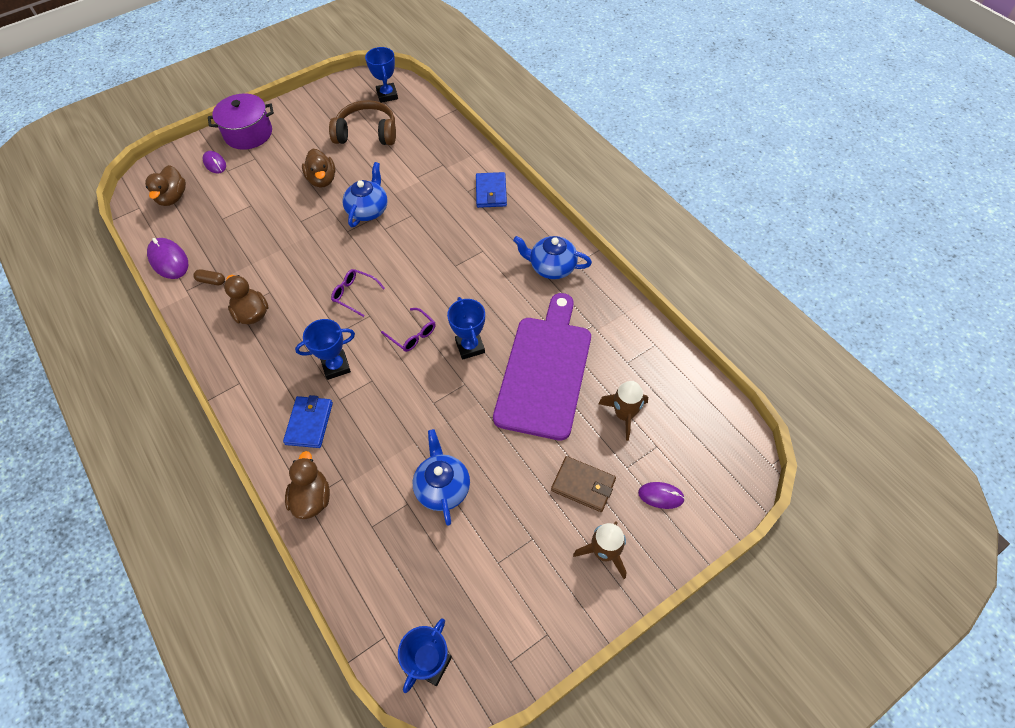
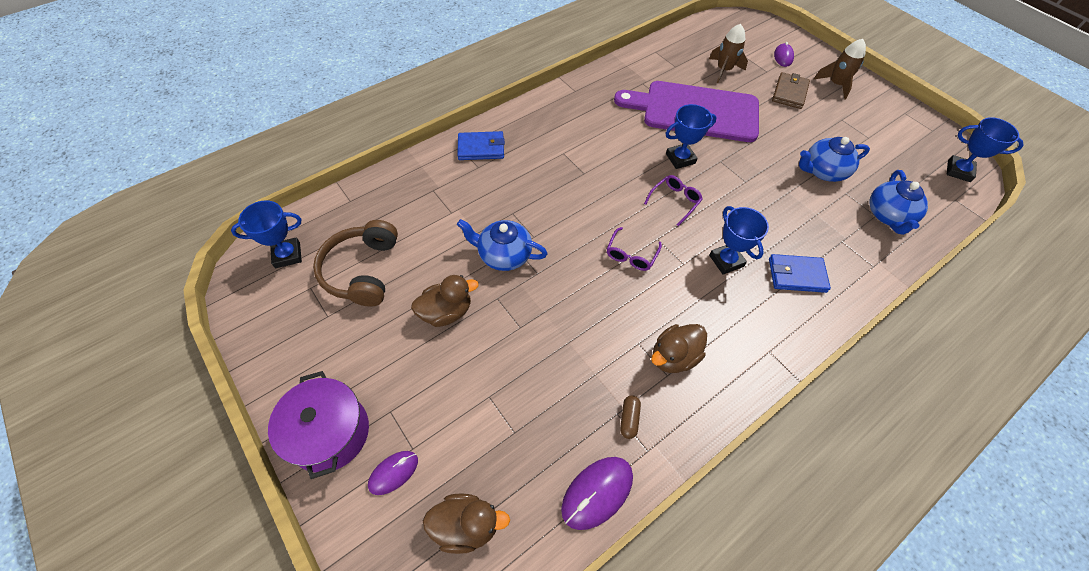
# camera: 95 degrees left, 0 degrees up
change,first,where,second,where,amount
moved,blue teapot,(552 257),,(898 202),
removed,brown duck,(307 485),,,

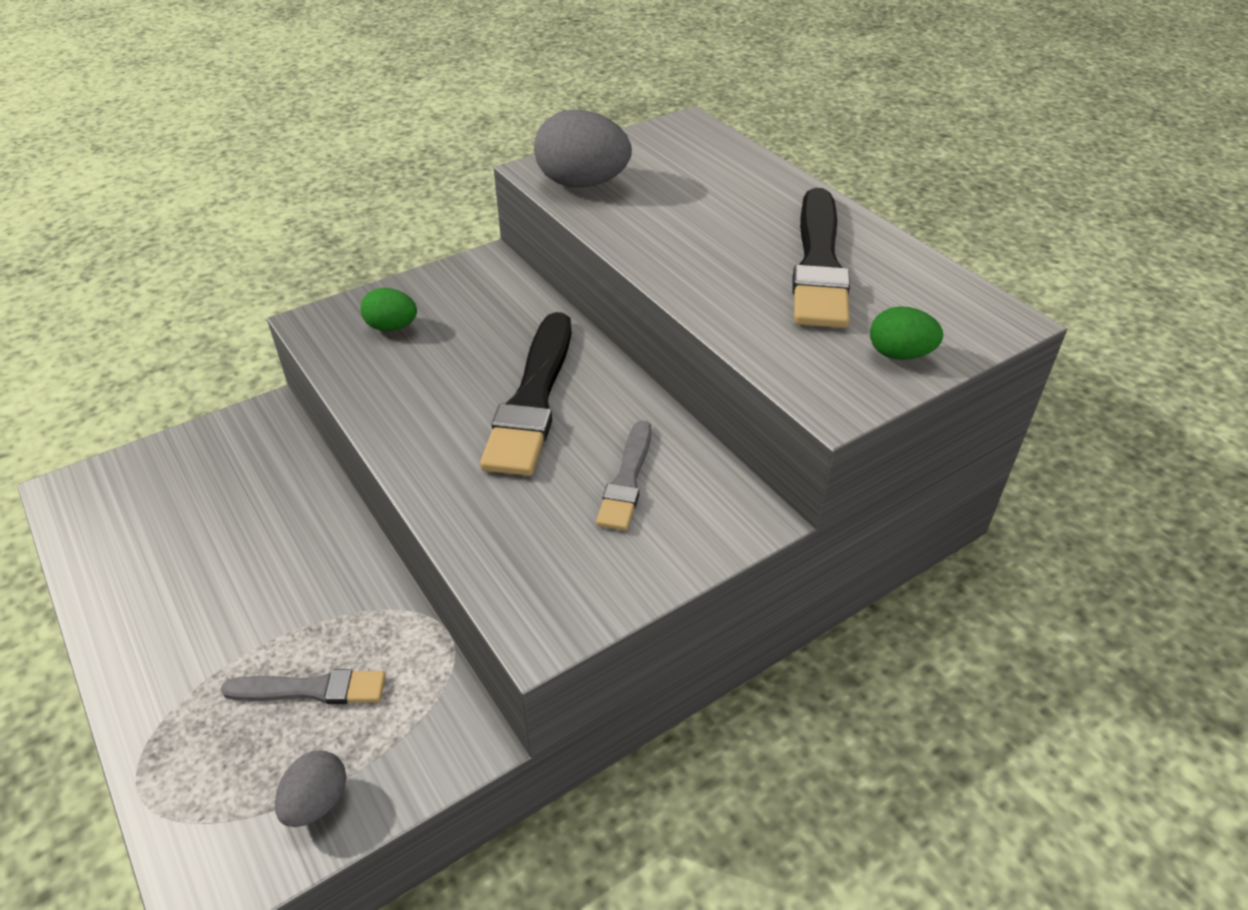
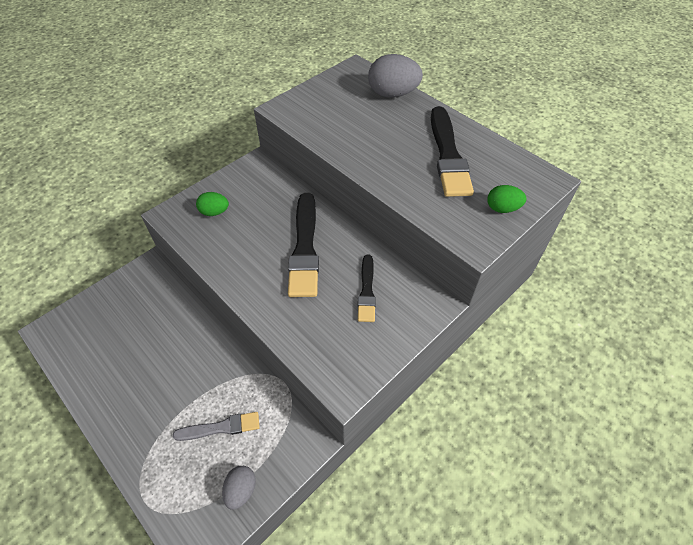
# camera: 10 degrees left, 10 degrees up
change,first,where,second,where,amount
recoloured,grey brush,(624 476),black brush,(367 288),
moved,grey egg,(583 149),,(395 76),

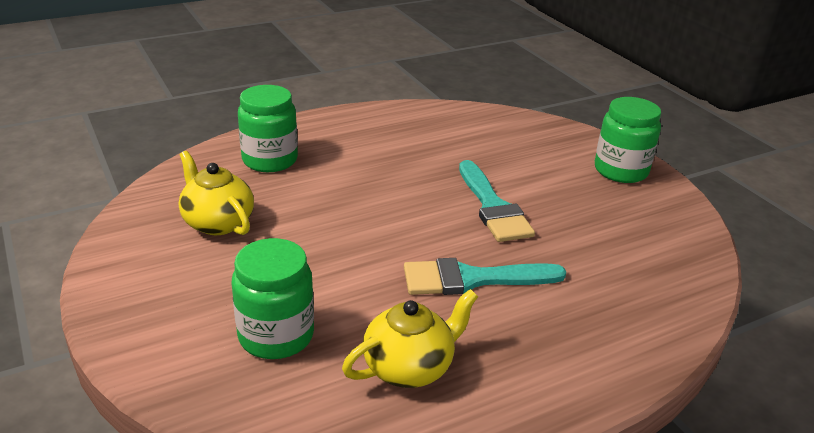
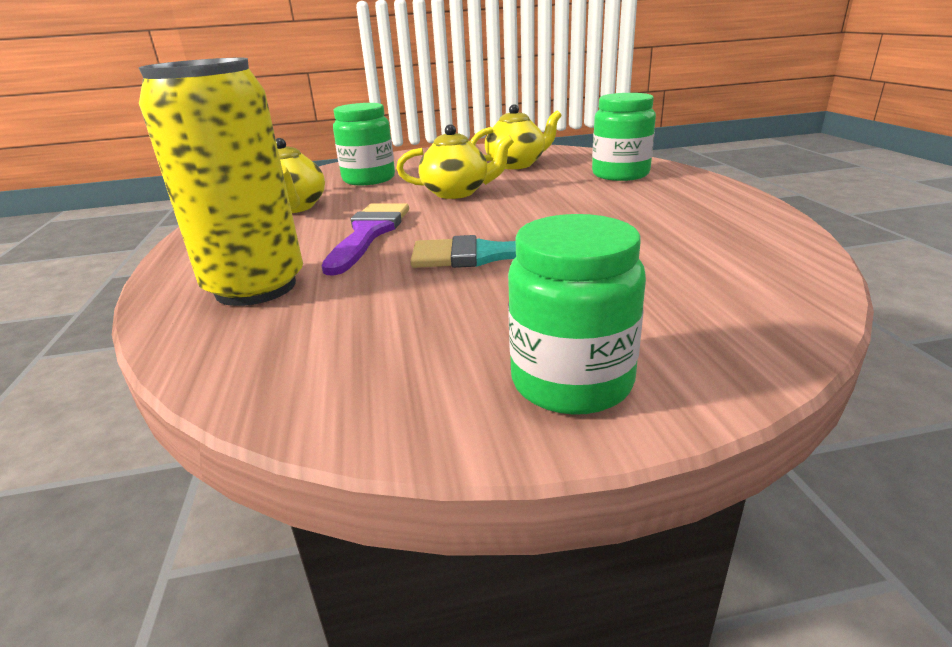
# camera: 110 degrees right, 5 degrees down
change,first,where,second,where,amount
added,,,yellow can,(220 182),
recoloured,turquoise brush,(485 276),purple brush,(365 239),
added,,,yellow teapot,(455 161),

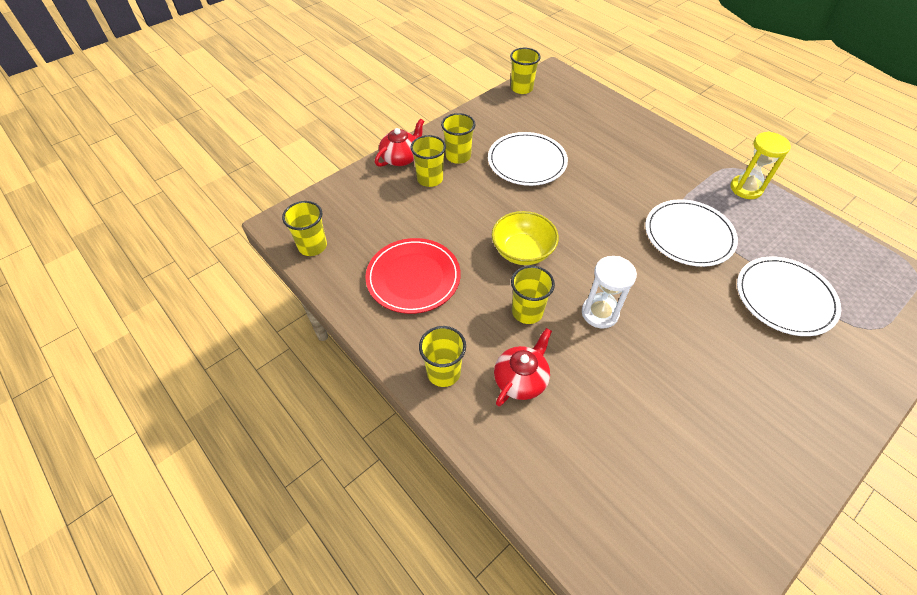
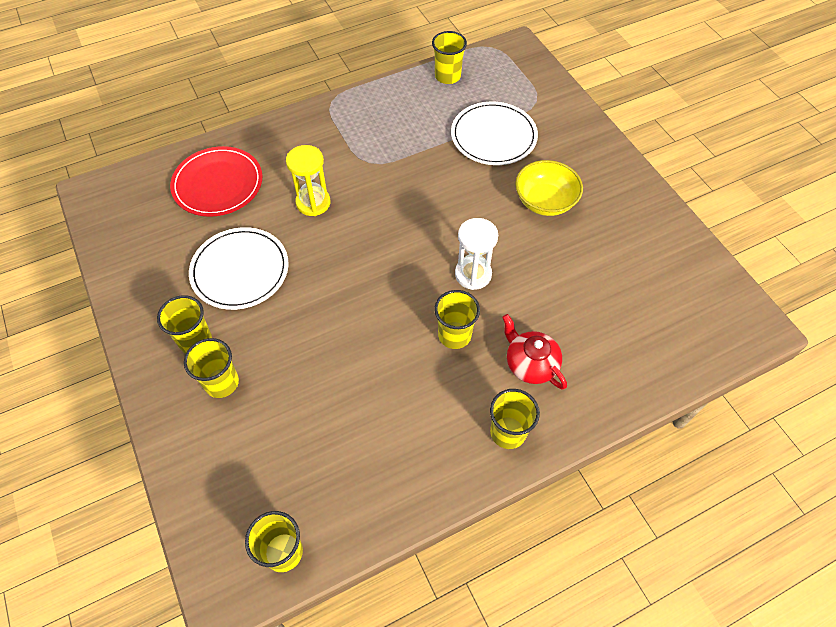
# camera: 75 degrees left, 5 degrees up
change,first,where,second,where,amount
moved,red plate,(413 276),,(216 181),
moved,yellow hourglass,(760 165),,(308 180),
moved,yellow cup,(525 71),,(449 57),
moved,yellow bowl,(525 238),,(549 188),
removed,red teapot,(400 143),,,
removed,white plate,(691 233),,,

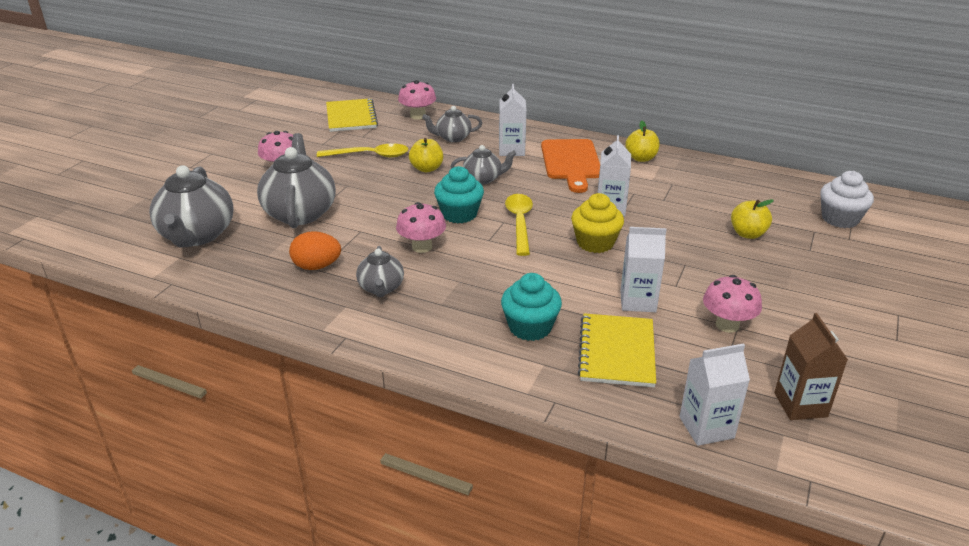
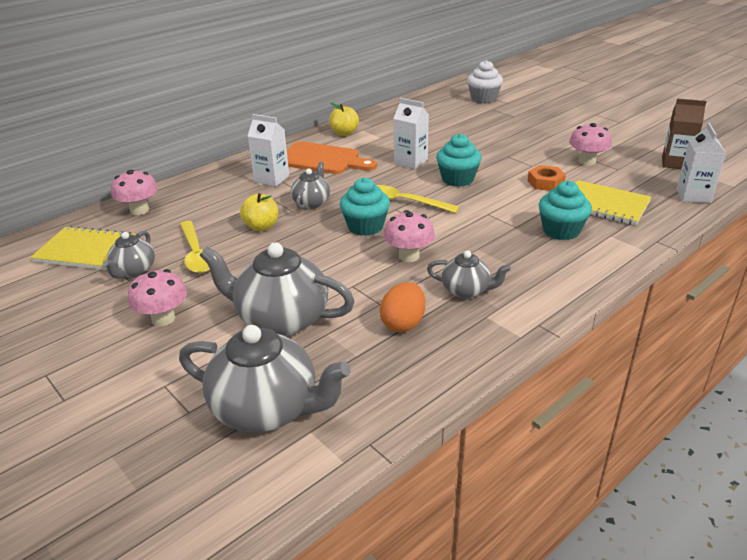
# camera: 65 degrees left, 0 degrees up
change,first,where,second,where,amount
moved,grey teapot,(452 124),,(129 254),
turned,yellow spoon,(362 150),,(195 247),135 degrees clockwise
recoloured,yellow cupcake,(597 223),turquoise cupcake,(459 160),
replaced,white carton,(643 269),orange nut,(547 178),
removed,yellow apple,(752 219),,,

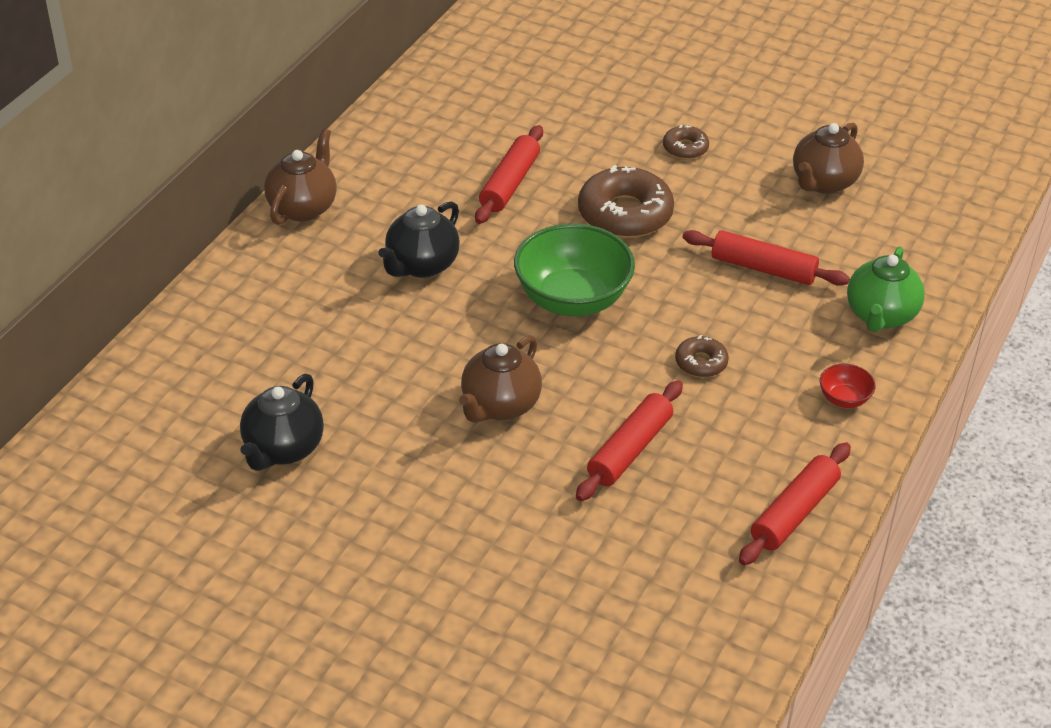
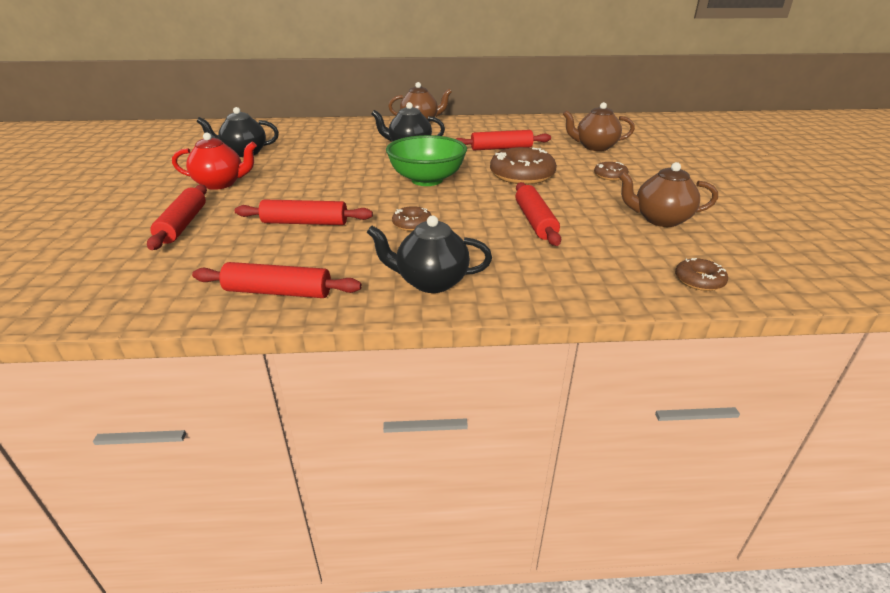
# camera: 60 degrees right, 10 degrees down
change,first,where,second,where,amount
added,,,red rolling pin,(177 217),
added,,,red teapot,(214 161),
replaced,red bowl,(848 386),black teapot,(429 254),
moved,brown teapot,(500 379),,(599 126),
added,,,brown donut,(701 274),
removed,green teapot,(886 289),,,

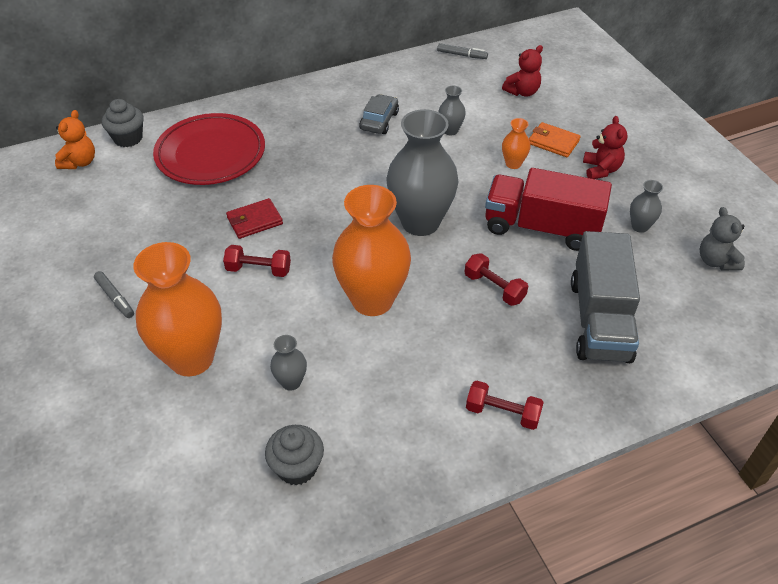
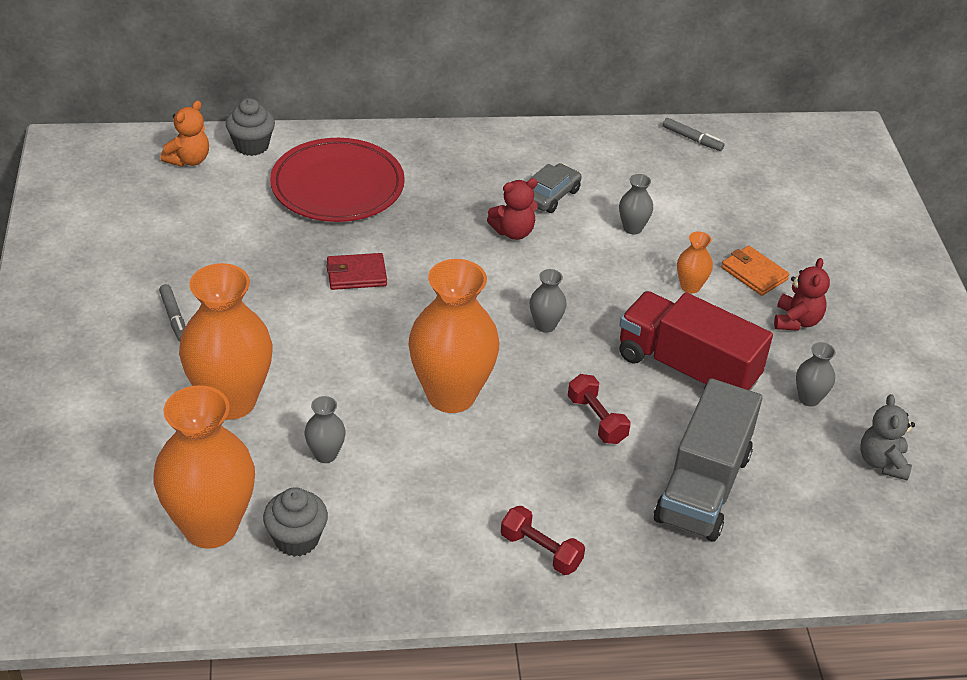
# camera: 15 degrees right, 5 degrees down
change,first,where,second,where,amount
added,,,orange vase,(204 467),
moved,red teddy bear,(522 71),,(512 209),
resized,grey vase,(422 172),,(548 301),x0.44
removed,red dumbbell,(257 261),,,

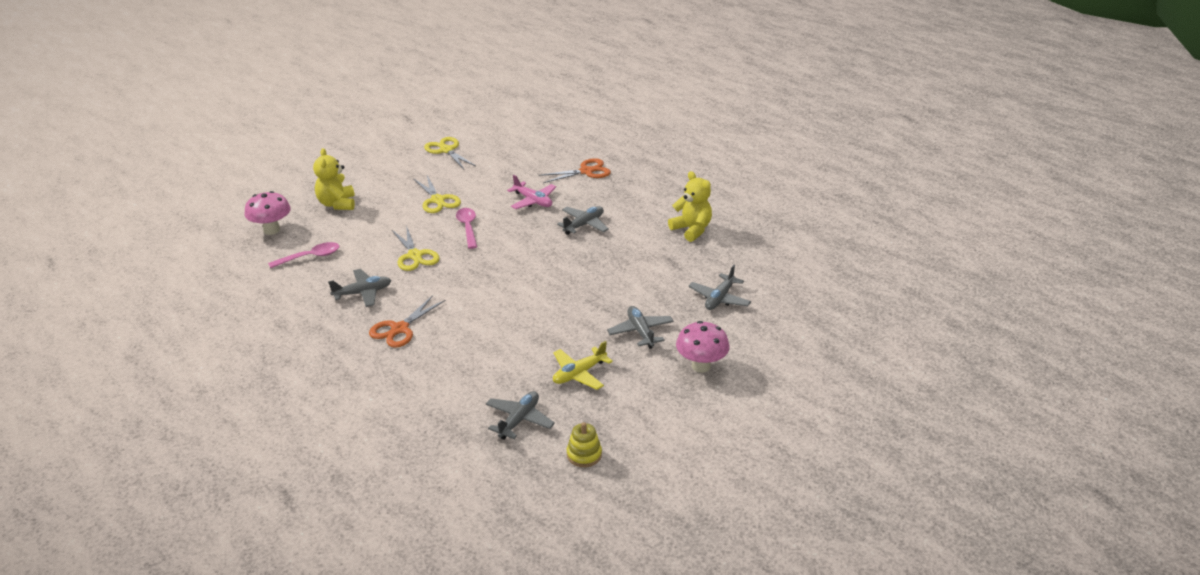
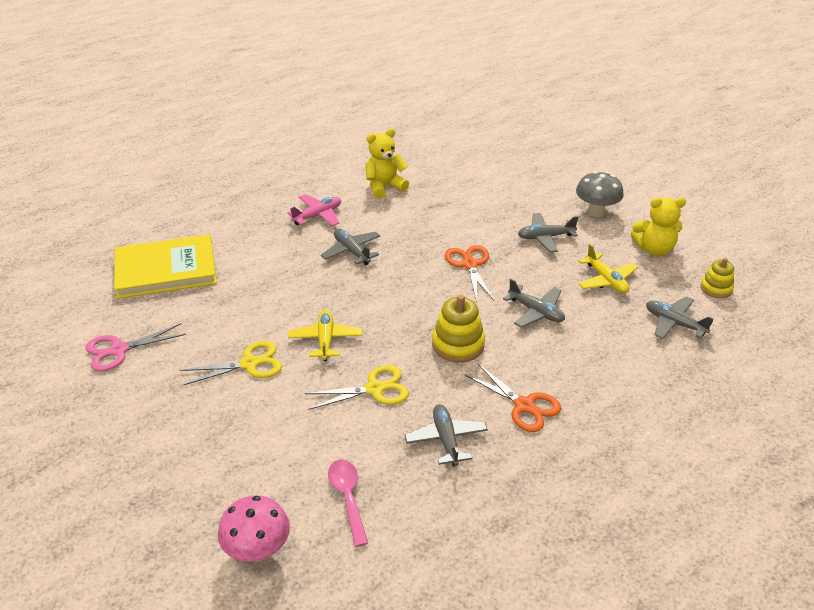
# camera: 80 degrees left, 5 degrees up
change,first,where,second,where,amount
recoloured,yellow scissors,(450 153),pink scissors,(136 347),
added,,,yellow book,(165 266),
moved,pink plane,(531 192),,(314 210),
replaced,pink spoon,(466 228),yellow plane,(325 335),
added,,,yellow stacking toy,(458 328),
moved,orange scissors,(575 170),,(469 273),
moved,grey plane,(720 287),,(534 303),
recoloured,pink mushroom,(702 347),grey mushroom,(600 194),
moved,yellow teddy bear,(334 179),,(658 226),

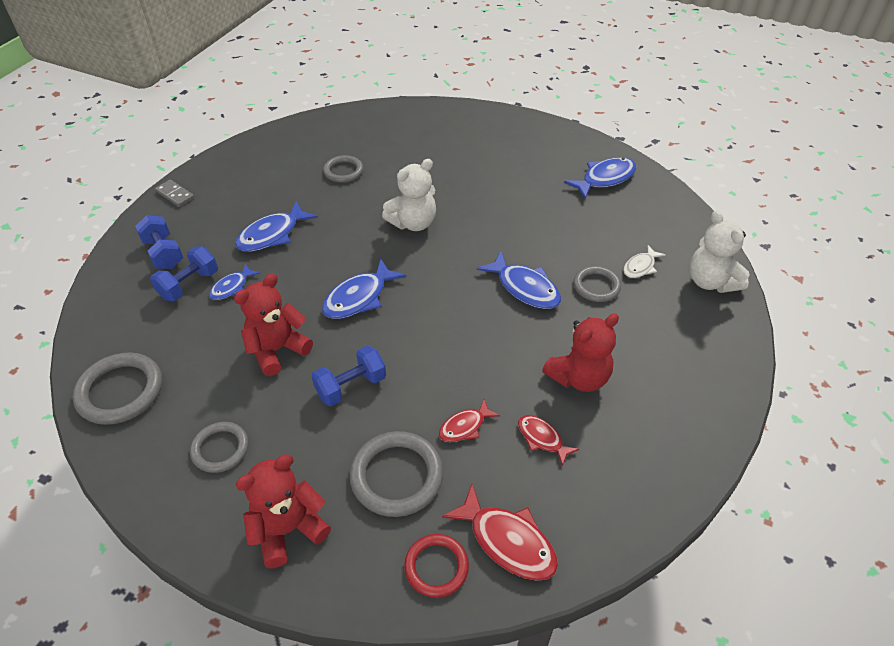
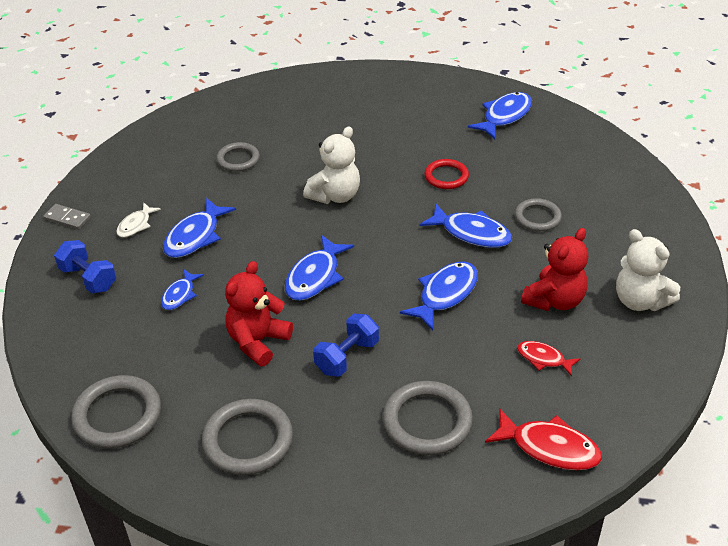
# camera: 15 degrees left, 5 degrees down
change,first,where,second,where,amount
moved,white fish,(644 261),,(138 220),
resized,grey ring,(219 447),,(247 437),x1.58
added,,,blue fish,(439 295),
moved,red ring,(436 566),,(446 174),
moved,white teddy bear,(719 252),,(648 270),
removed,blue dumbbell,(184 273),,,
removed,red teddy bear,(283 511),,,
removed,red fish,(469 420),,,

